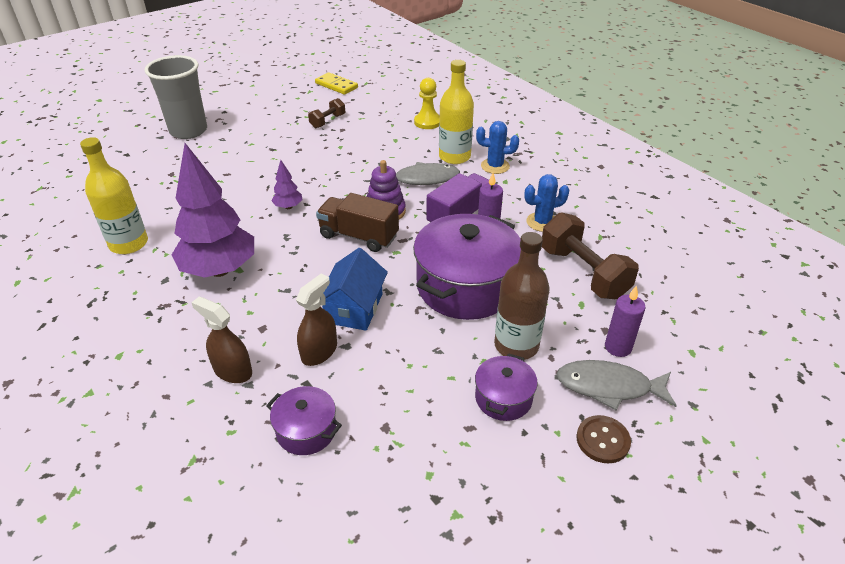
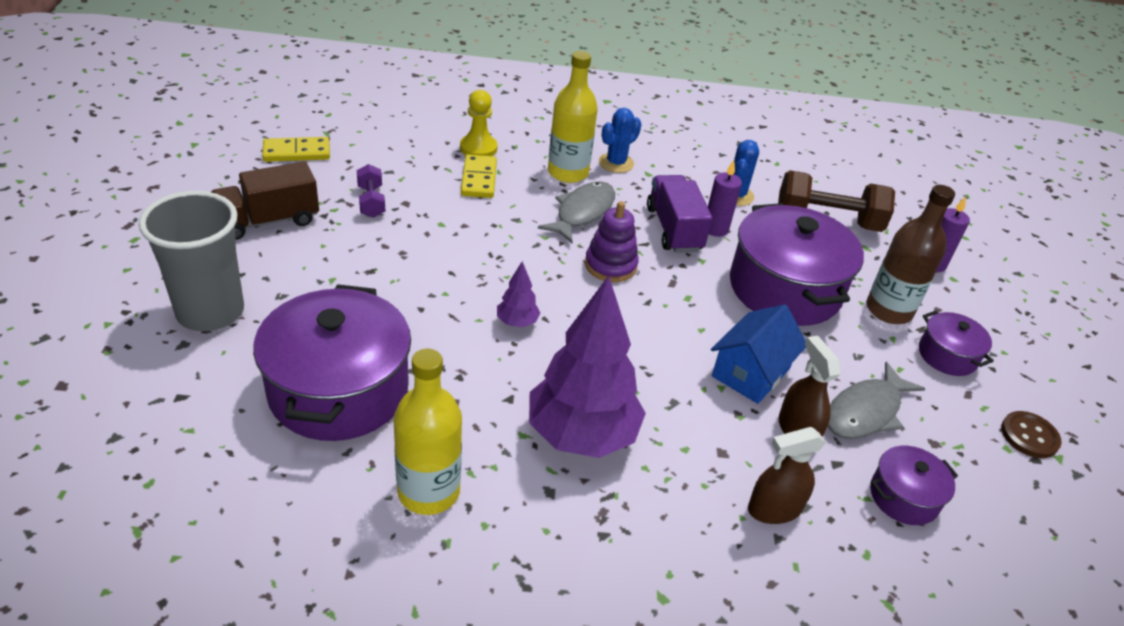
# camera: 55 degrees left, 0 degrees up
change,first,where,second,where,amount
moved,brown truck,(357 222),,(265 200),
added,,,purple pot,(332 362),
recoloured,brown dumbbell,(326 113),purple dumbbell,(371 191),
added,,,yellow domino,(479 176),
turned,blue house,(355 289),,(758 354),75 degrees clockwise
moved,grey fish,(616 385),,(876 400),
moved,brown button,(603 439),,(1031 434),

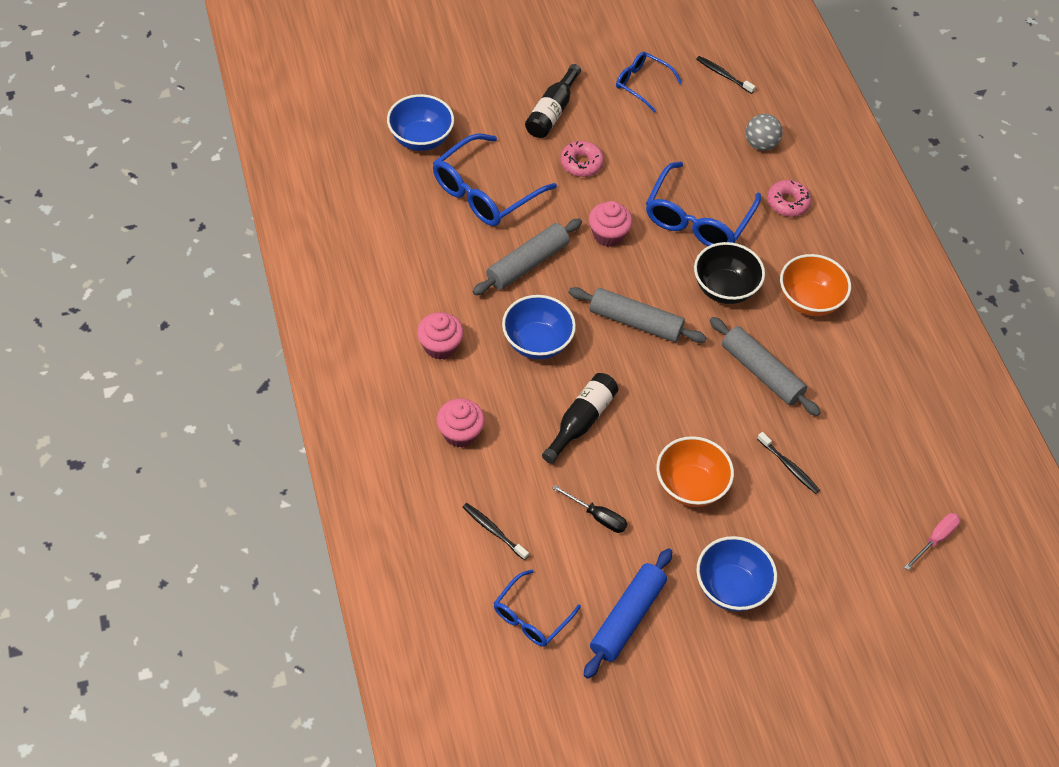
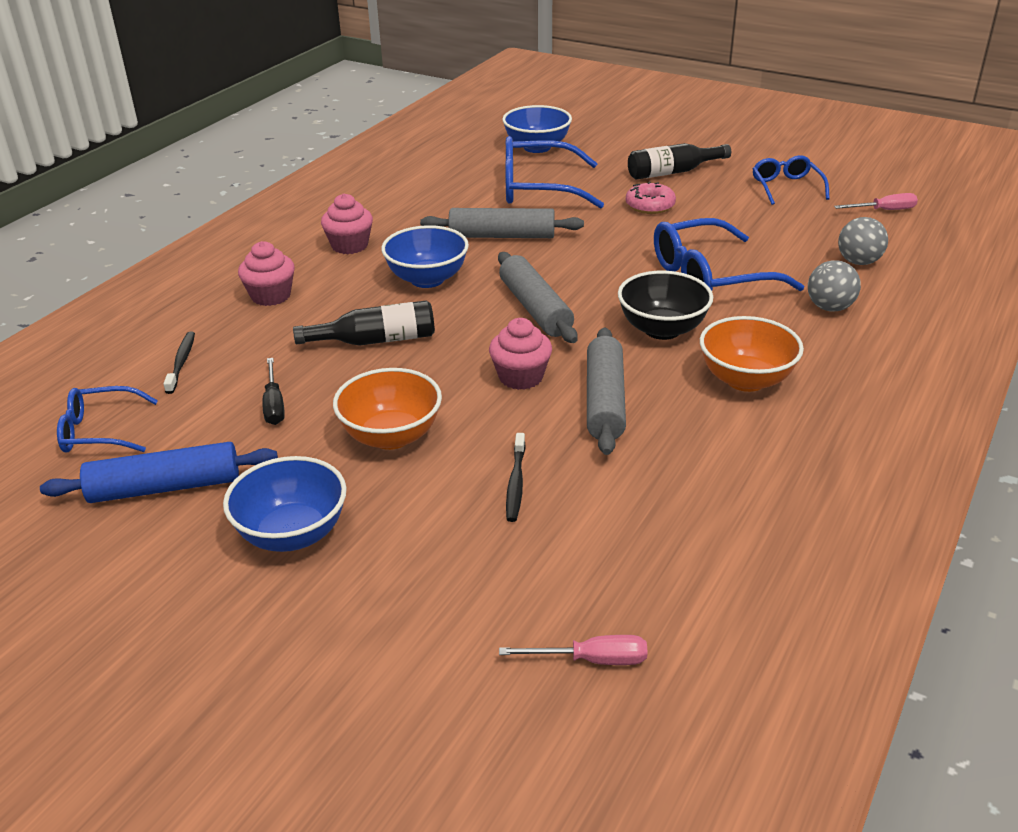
# camera: 50 degrees right, 20 degrees down
change,first,where,second,where,amount
moved,pink cupcake,(611 224),,(520 354),
replaced,pink donut,(789 198),grey ball,(834 285),
replaced,black toothbrush,(726 75),pink screwdriver,(876 201),

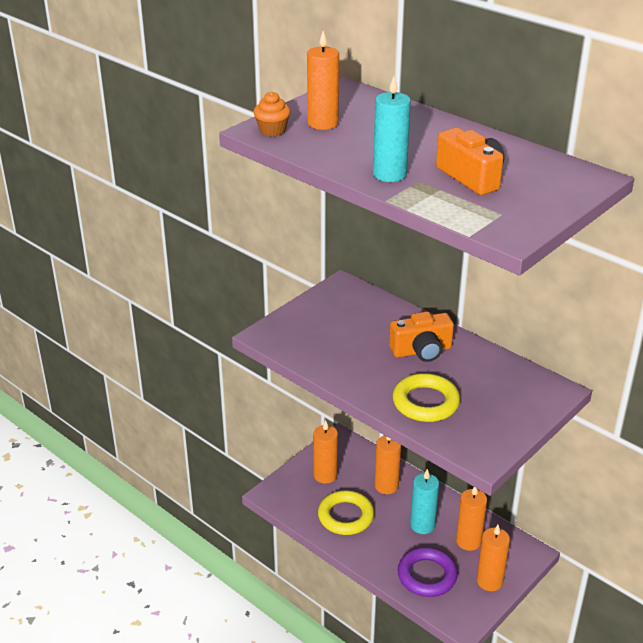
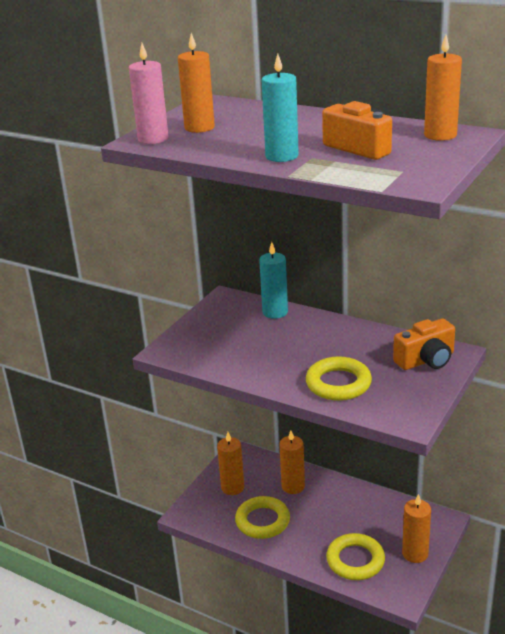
# camera: 10 degrees left, 5 degrees down
change,first,where,second,where,amount
replaced,orange cupcake,(272 113),pink candle,(149 93),
moved,turquoise candle,(424 501),,(273 280),
recoloured,purple ring,(428 572),yellow ring,(355 556),
moved,orange camera,(421 337),,(424 344),
moved,orange candle,(471 519),,(443 88),

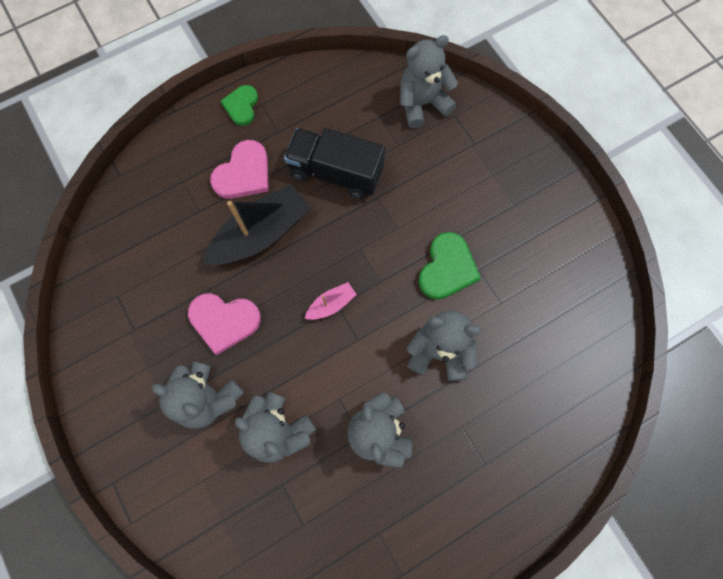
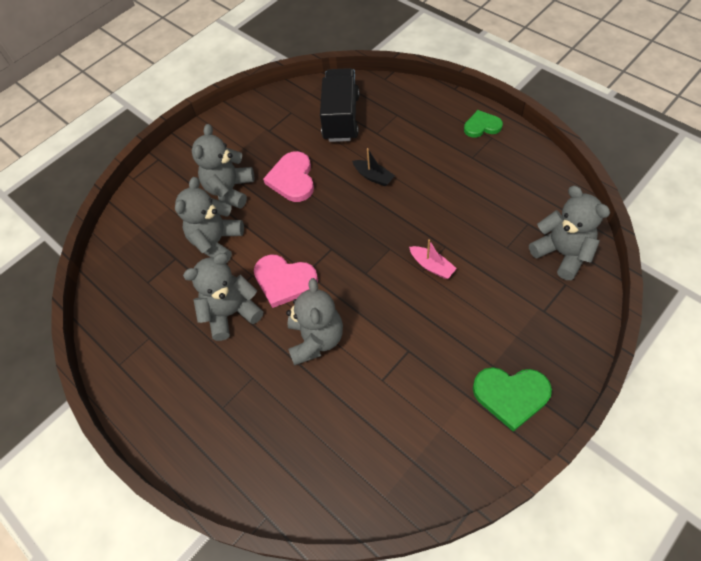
# camera: 80 degrees right, 15 degrees down
change,first,where,second,where,amount
moved,pink heart,(239 169),,(286 281),
moved,black truck,(334 163),,(339 105),
resized,black boat,(256 224),,(373 167),x0.47
moved,pink boat,(331 301),,(433 259),
moved,green heart,(449 265),,(512 399),

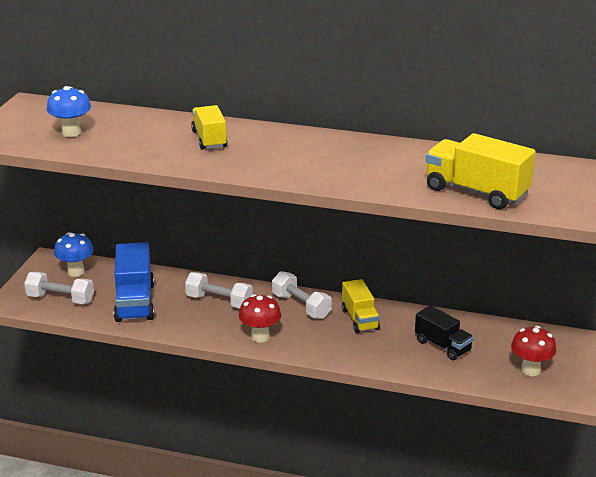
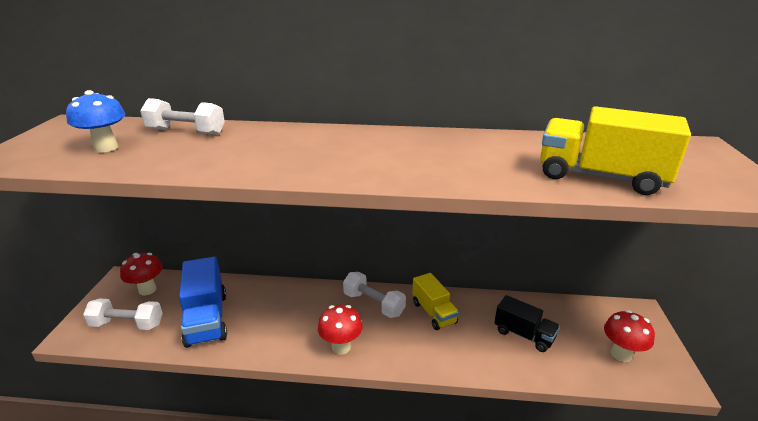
# camera: 10 degrees left, 0 degrees up
change,first,where,second,where,amount
recoloured,blue mushroom,(73 254),red mushroom,(141 274),
moved,white dumbbell,(219 290),,(182 116),
removed,yellow truck,(209 127),,,

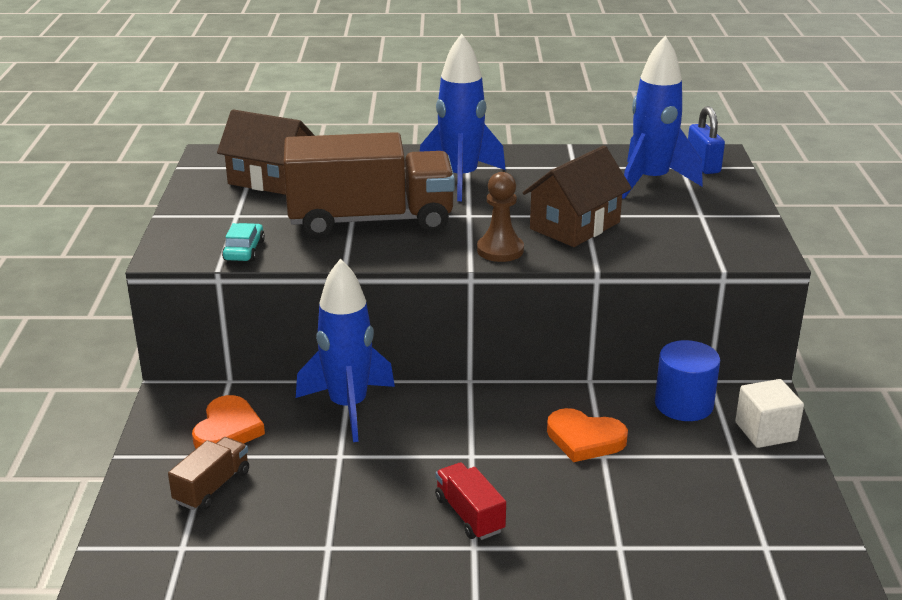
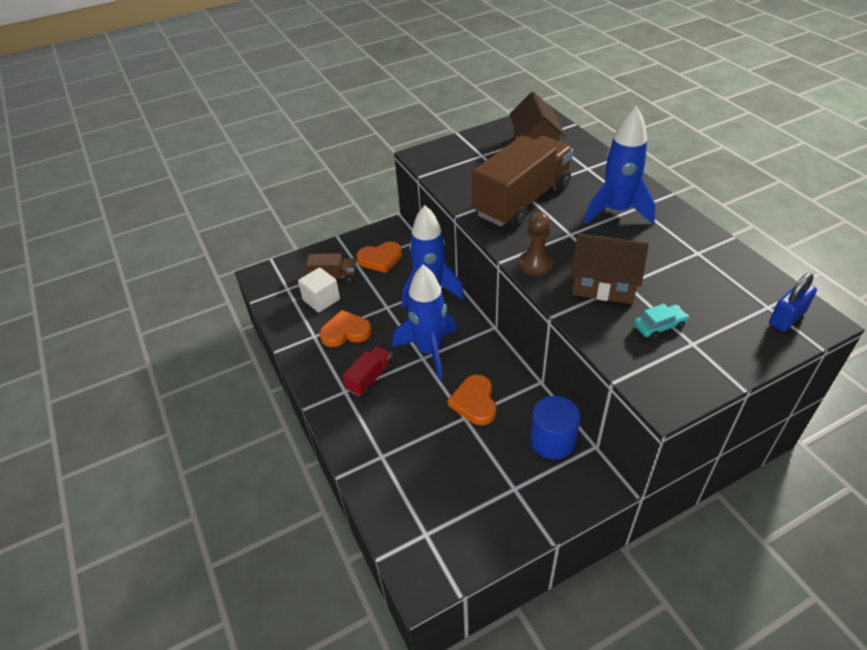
# camera: 65 degrees right, 15 degrees up
change,first,where,second,where,amount
moved,white cube,(769 413),,(319 290),
added,,,orange heart,(346 328),
moved,blue rocket,(662 117),,(425 322),
turned,brown truck,(369 184),,(523 181),105 degrees counterclockwise
moved,turquoise car,(243 242),,(661 322),

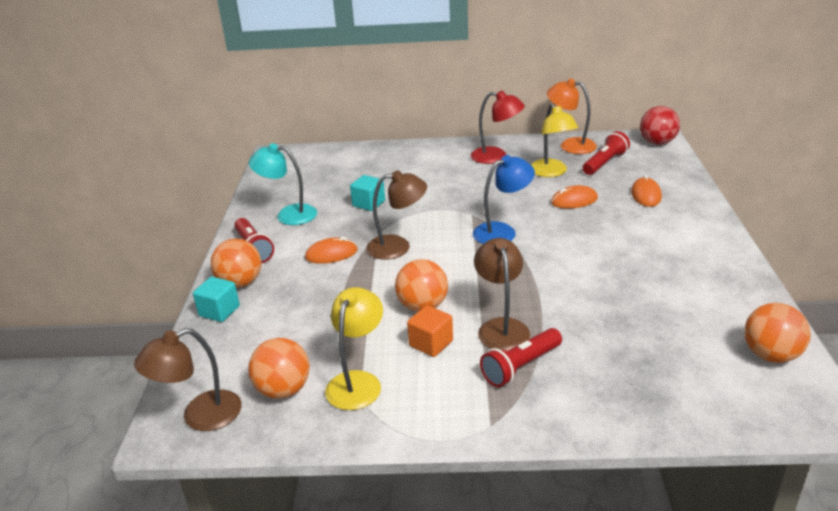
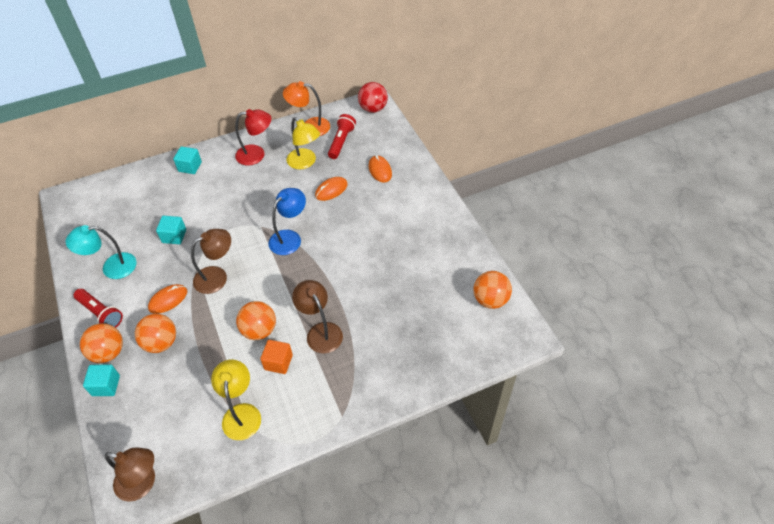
# camera: 25 degrees left, 20 degrees up
change,first,where,second,where,amount
turned,brown lamp,(188 379),,(130 475),105 degrees counterclockwise
moved,orange ball,(279 368),,(155 333),
added,,,turquoise cube,(187 160),
removed,red flashlight,(521 357),,,

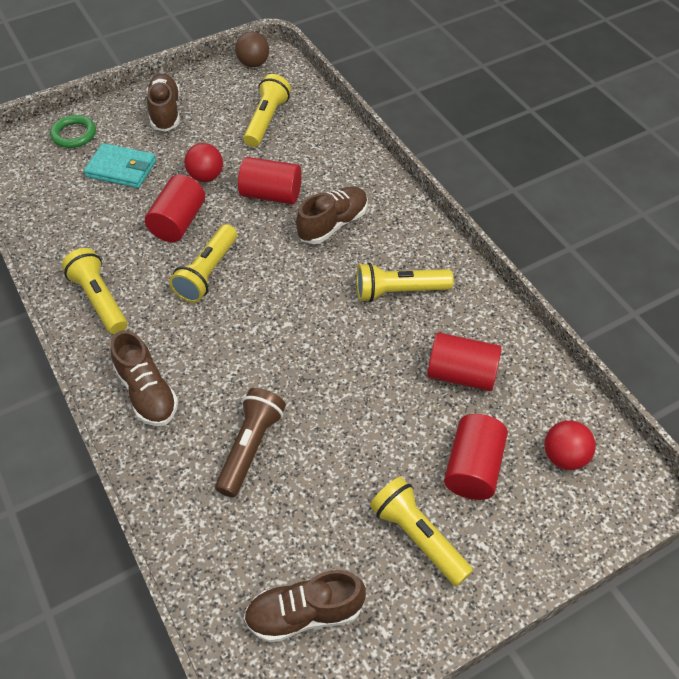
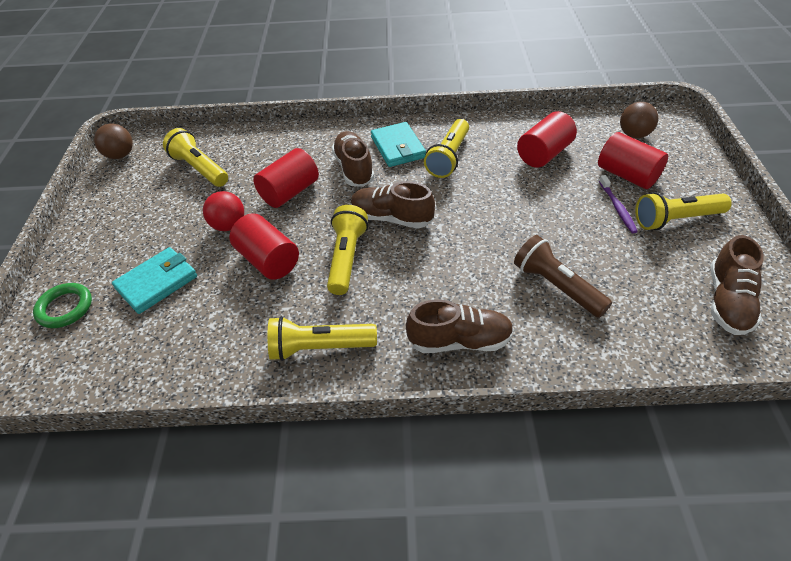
# camera: 60 degrees left, 5 degrees down
change,first,where,second,where,amount
turned,yellow flashlight,(203 263),,(347 250),135 degrees counterclockwise
moved,brown shoe,(163 103),,(393 204),
added,,,turquoise wallet,(398 144),
added,,,purple toothbrush,(618 204),
recoloured,red ball,(570 445),brown ball,(639 120),

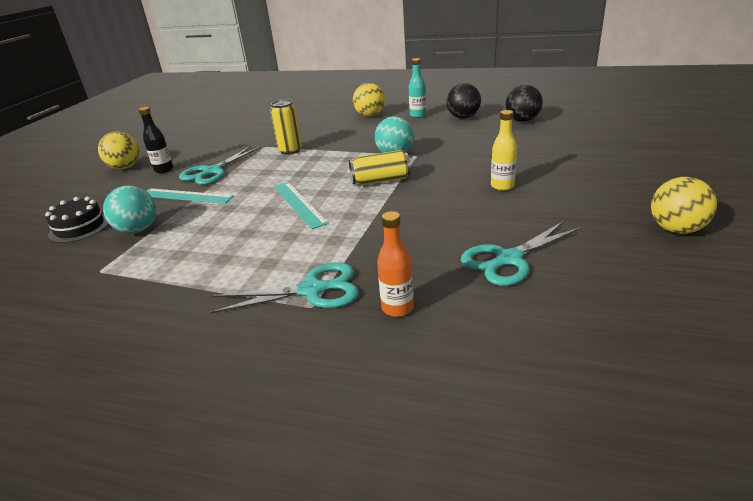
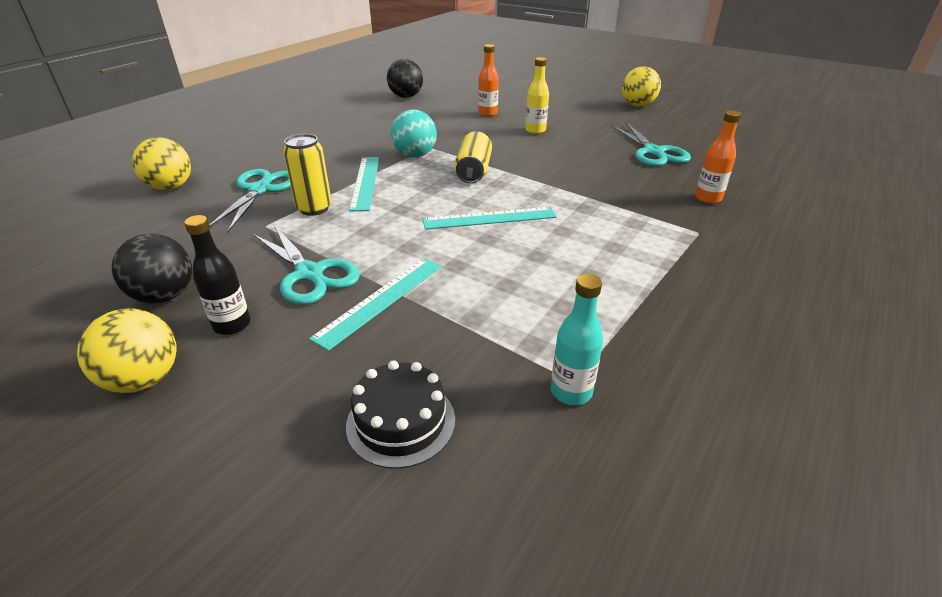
# camera: 75 degrees left, 5 degrees up
change,first,where,second,where,amount
moved,black ball,(463 101),,(152 269),
moved,yellow ball,(369 100),,(161 163),
moved,turquoise scissors,(284 288),,(250 200),
added,,,turquoise ruler,(364 184),
added,,,orange bottle,(488 80),
moved,turquoise bottle,(417 88),,(577 339),
removed,turquoise ball,(129 210),,,

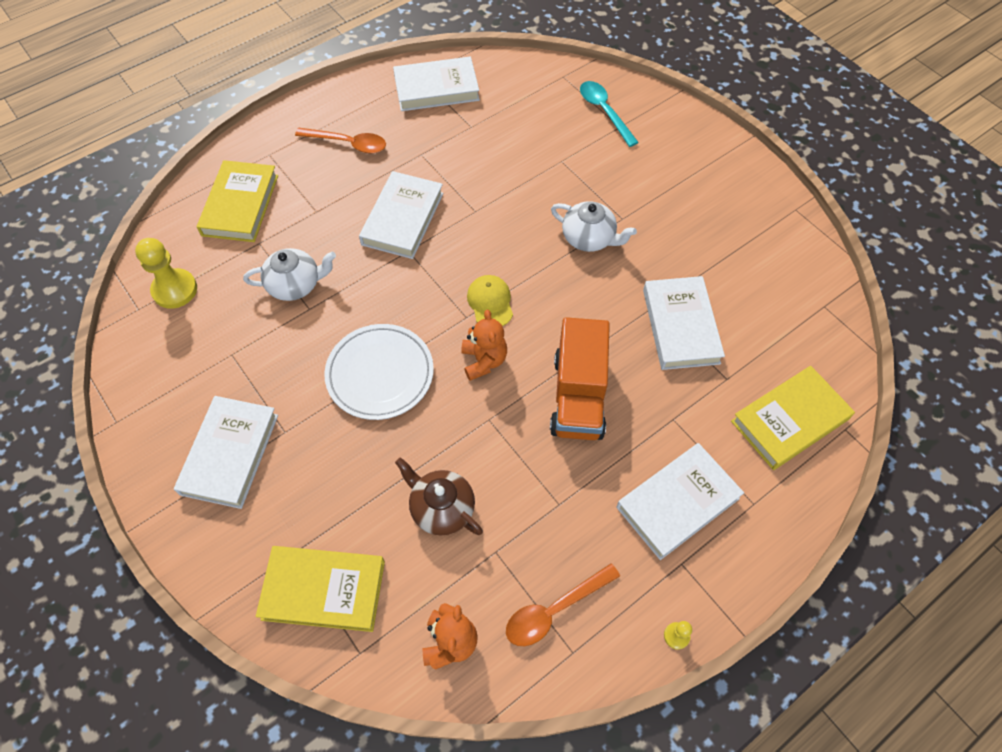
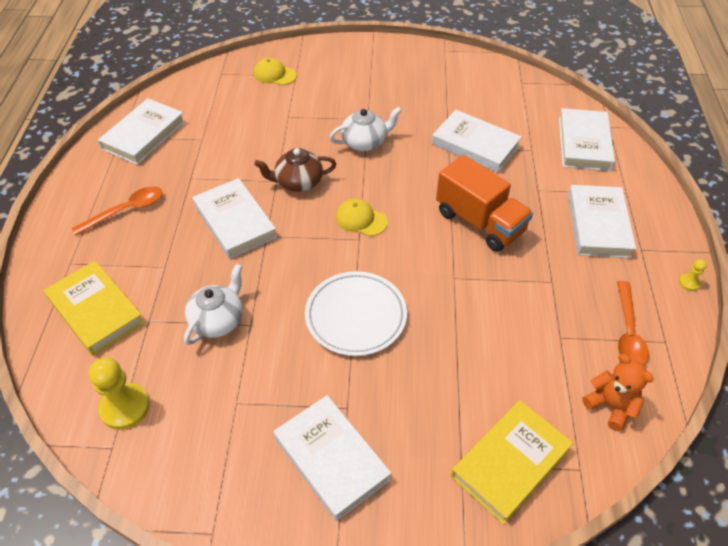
# camera: 50 degrees left, 10 degrees down
change,first,where,second,where,amount
replaced,turquoise spoon,(609 114),yellow cap,(275 71),
moved,brown teapot,(439 496),,(295 170),
recoloured,yellow book,(793 418),white book,(587 139),
removed,orange teddy bear,(484 345),,,

